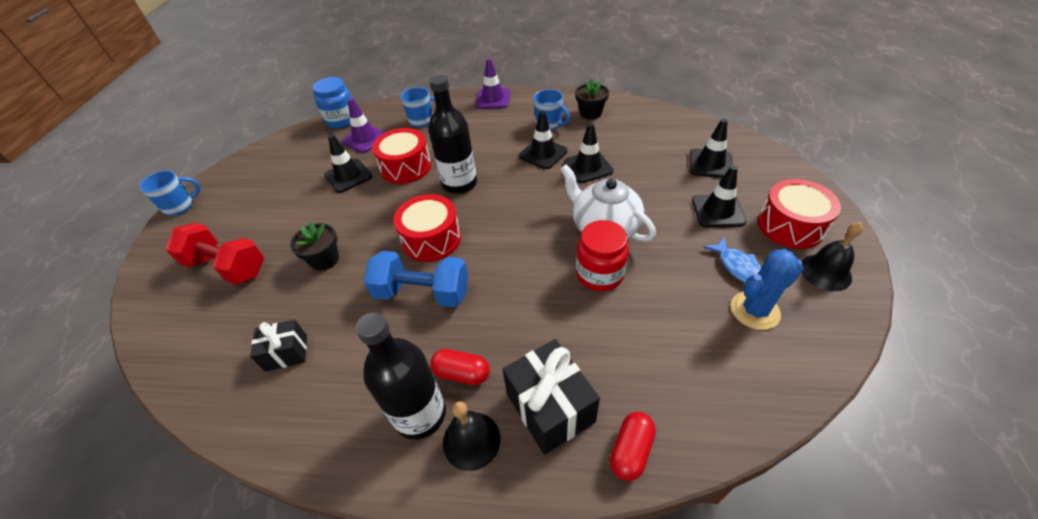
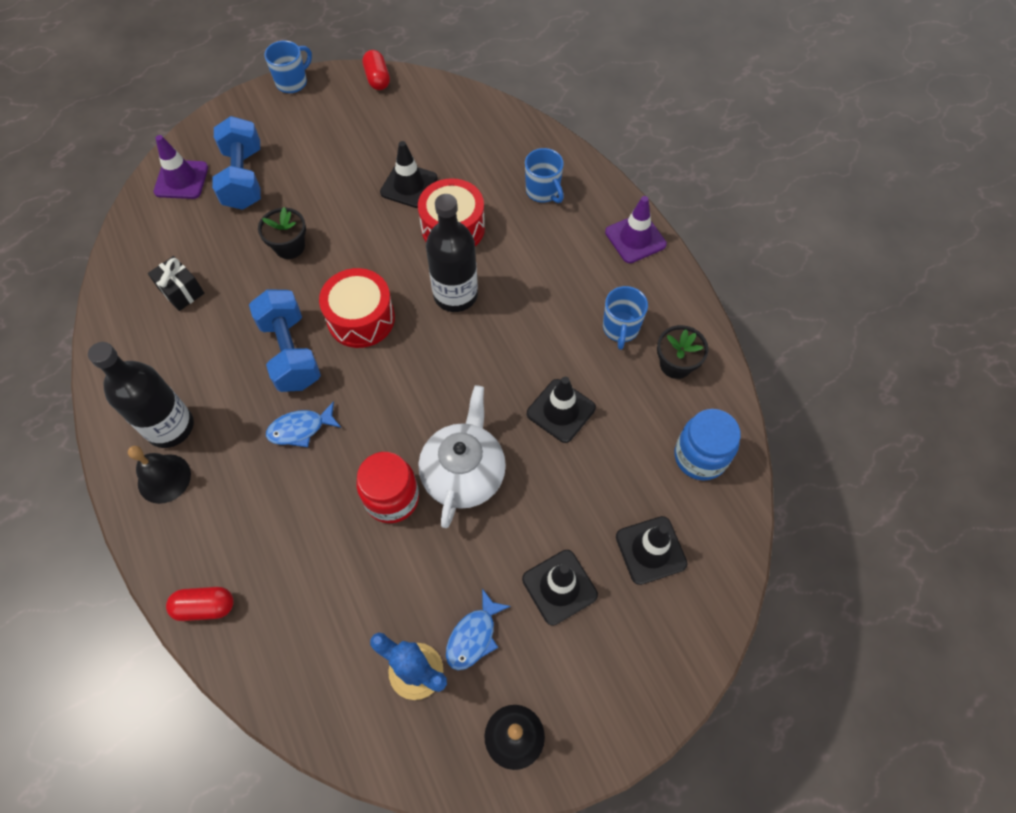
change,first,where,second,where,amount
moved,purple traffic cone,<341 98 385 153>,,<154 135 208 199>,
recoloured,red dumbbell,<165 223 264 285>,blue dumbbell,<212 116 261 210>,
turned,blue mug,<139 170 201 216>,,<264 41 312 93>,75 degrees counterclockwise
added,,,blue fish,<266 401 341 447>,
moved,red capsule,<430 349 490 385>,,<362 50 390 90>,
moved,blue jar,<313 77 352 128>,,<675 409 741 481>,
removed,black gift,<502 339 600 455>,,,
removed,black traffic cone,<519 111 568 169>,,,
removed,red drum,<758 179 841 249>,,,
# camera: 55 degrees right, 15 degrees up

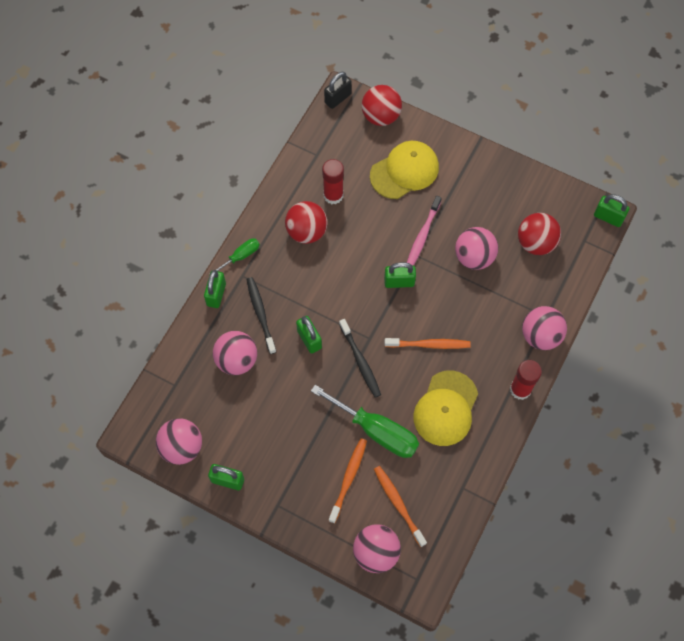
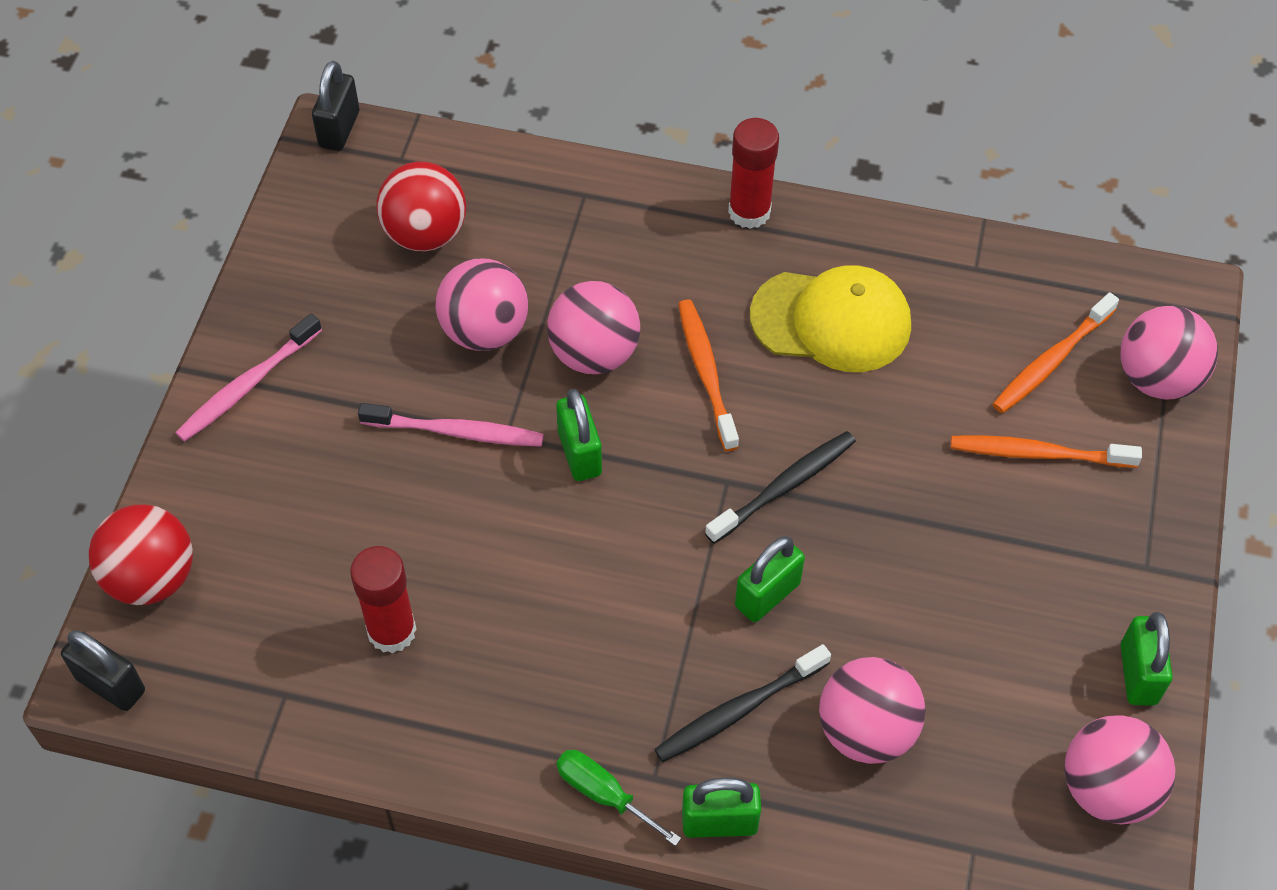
change,first,where,second,where,amount
added,,,pink toothbrush,<175 313 322 442>,
recoloured,green padlock,<594 194 629 227>,black padlock,<312 61 359 151>,
moved,pink ball,<522 306 567 350>,,<547 281 640 374>,
removed,red ball,<285 201 327 244>,,,
removed,green screwdriver,<311 385 419 458>,,,
removed,yellow cap,<370 141 439 199>,,,
# camera: 105 degrees left, 10 degrees down

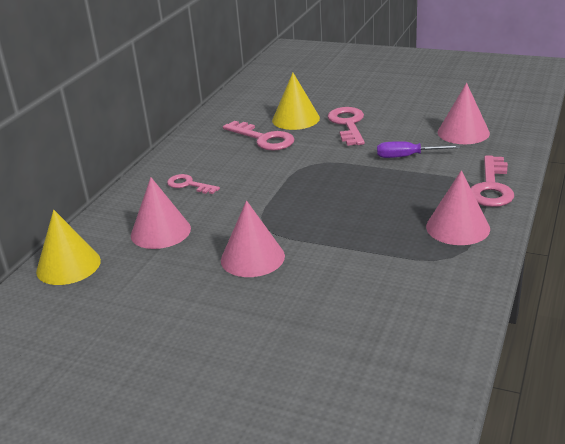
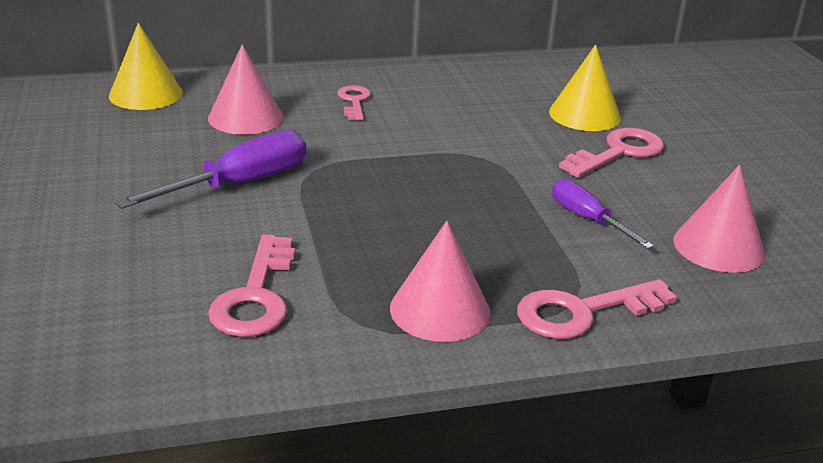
change,first,where,second,where,amount
replaced,pink cone,<221 200 285 277>,purple screwdriver,<115 130 306 209>,
moved,pink key,<223 121 294 151>,,<208 234 295 337>,
# camera: 50 degrees right, 0 degrees up

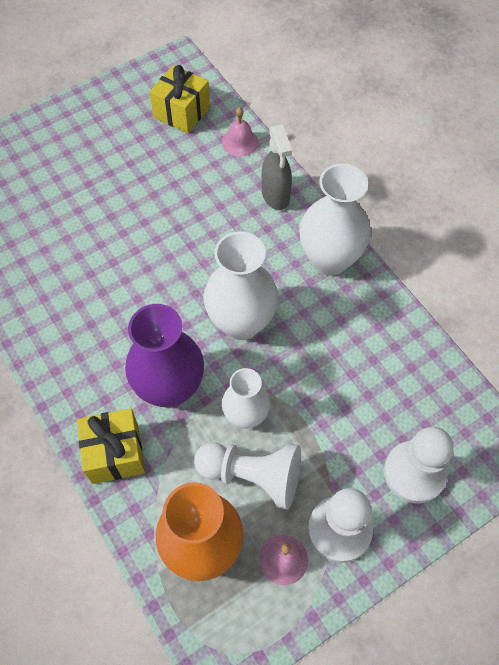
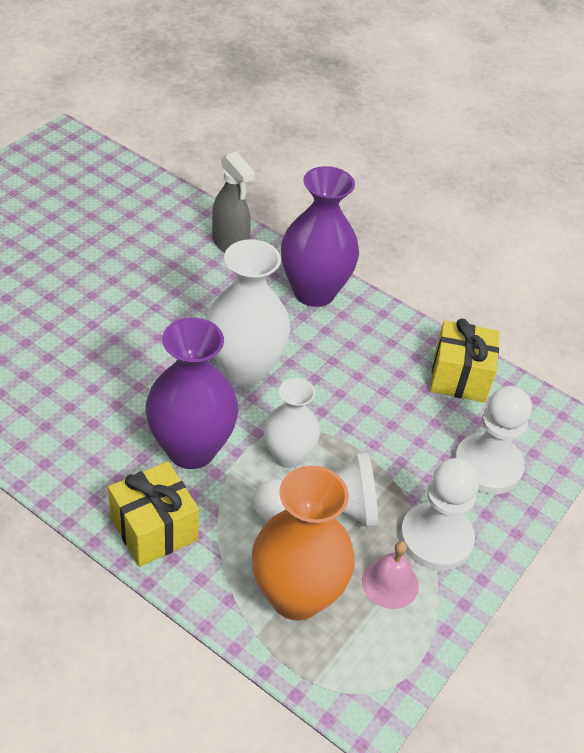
change,first,where,second,where,amount
recoloured,white vase,<299 163 371 276>,purple vase,<281 166 359 307>,
moved,yellow gift,<150 65 210 133>,,<430 319 500 403>,
removed,pink bell,<222 107 258 157>,,,
# camera: 25 degrees left, 15 degrees down

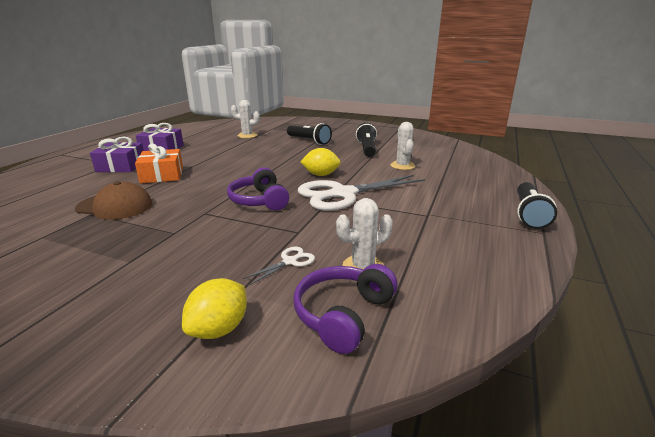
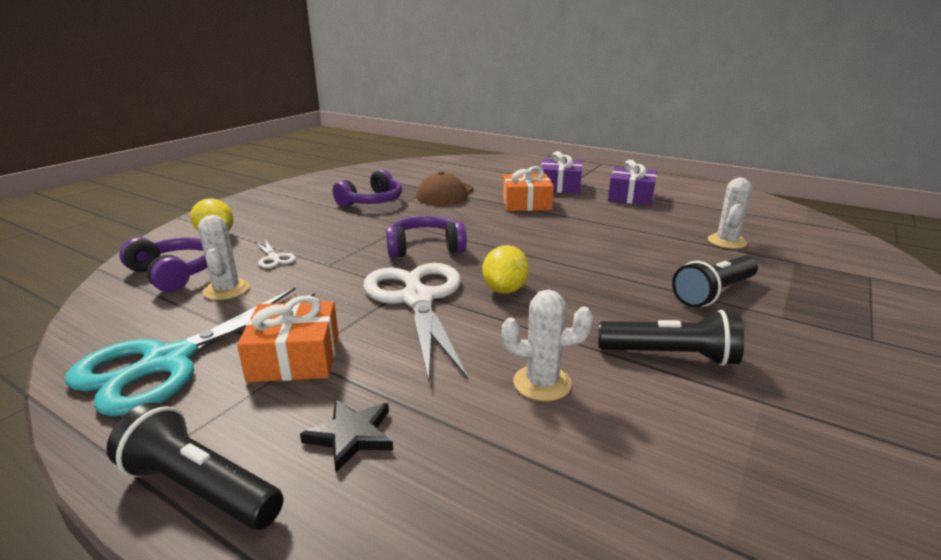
change,first,where,second,where,amount
added,,,turquoise scissors,<65 287 315 416>,
added,,,orange gift,<237 296 339 382>,
added,,,black star,<300 399 393 472>,
added,,,purple headphones,<333 170 402 207>,
# camera: 100 degrees right, 0 degrees up

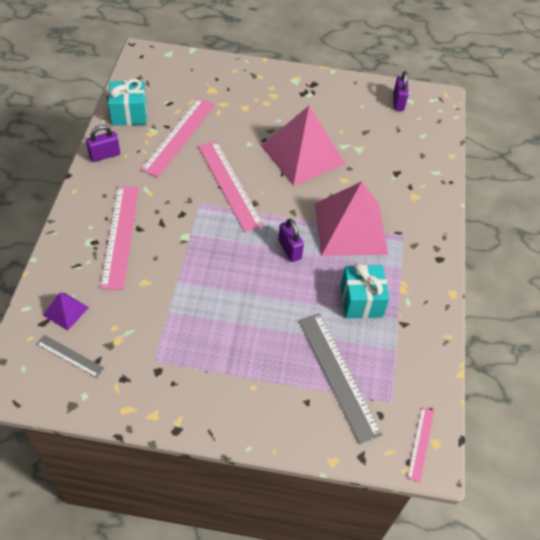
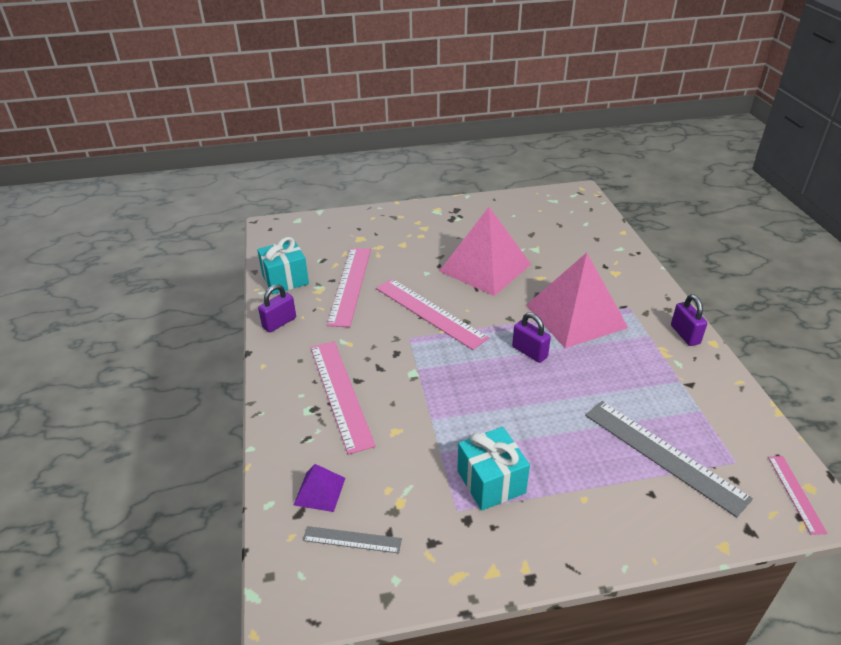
change,first,where,second,where,amount
moved,turquoise gift,<340 263 390 318>,,<457 427 530 511>,
moved,purple padlock,<393 71 409 111>,,<671 294 707 346>,
# camera: 15 degrees left, 15 degrees down

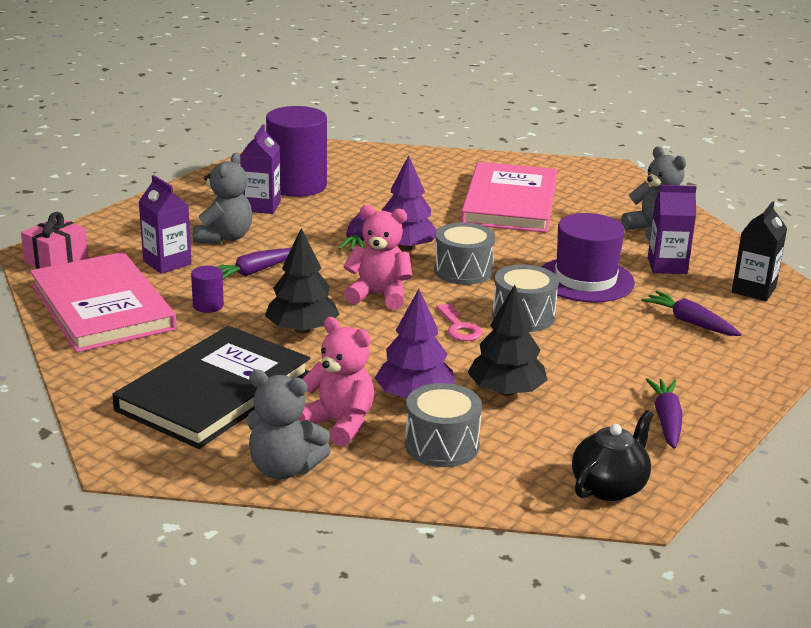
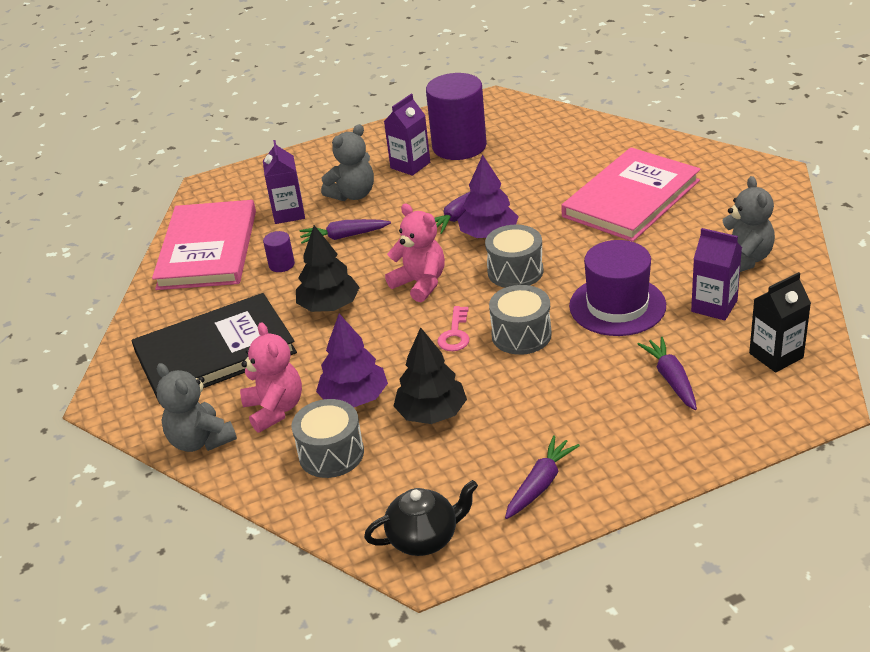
change,first,where,second,where,amount
removed,pink gift,<21 212 89 269>,,,
# camera: 35 degrees right, 10 degrees up

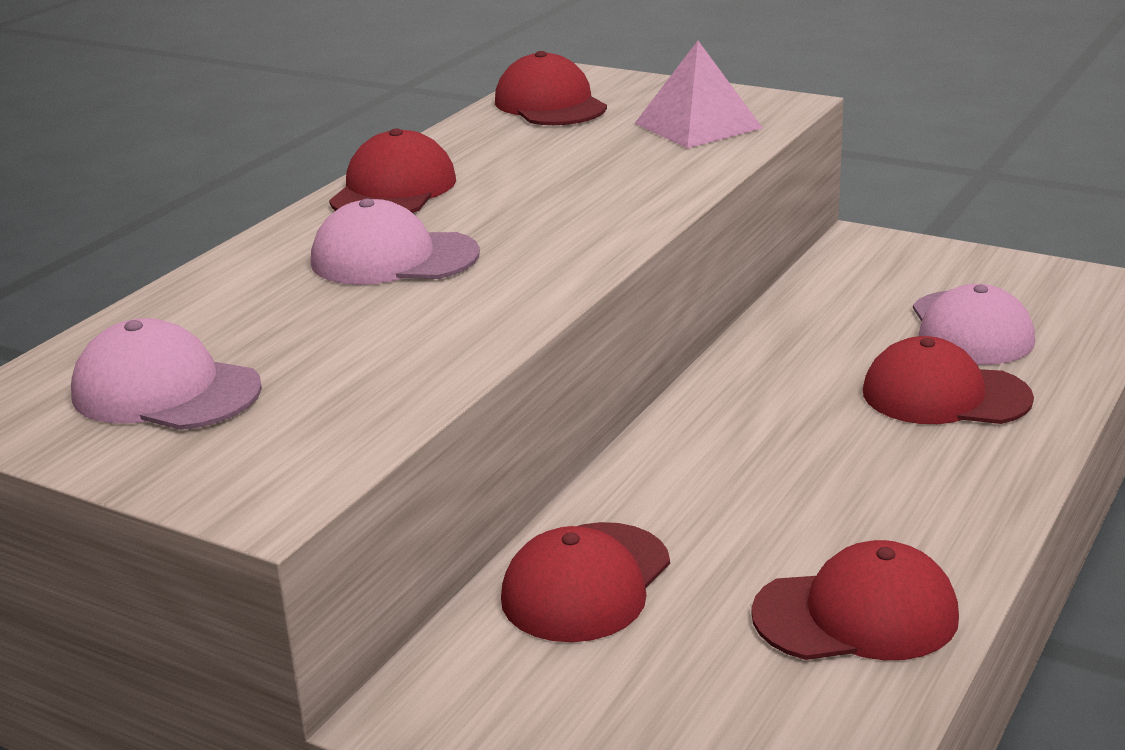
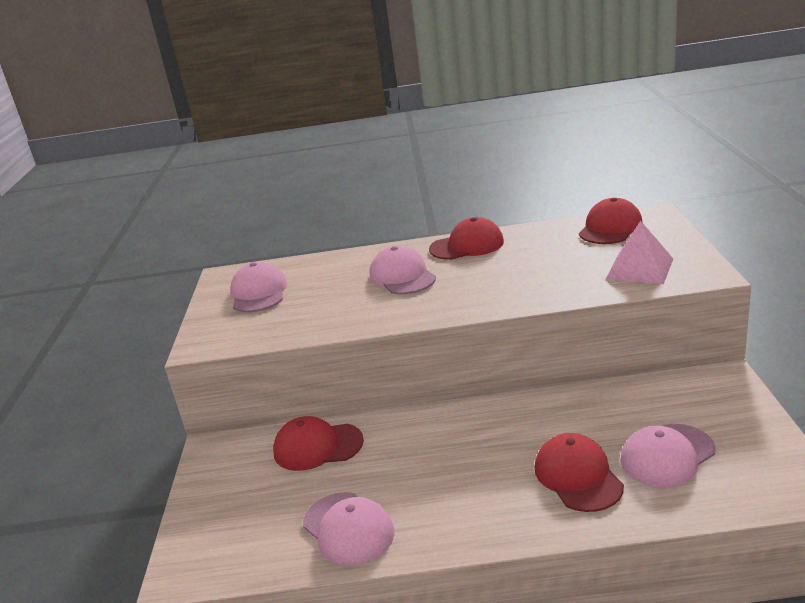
change,first,where,second,where,amount
recoloured,red cap,<751 540 959 660>,pink cap,<303 492 395 566>,
# camera: 60 degrees right, 0 degrees up

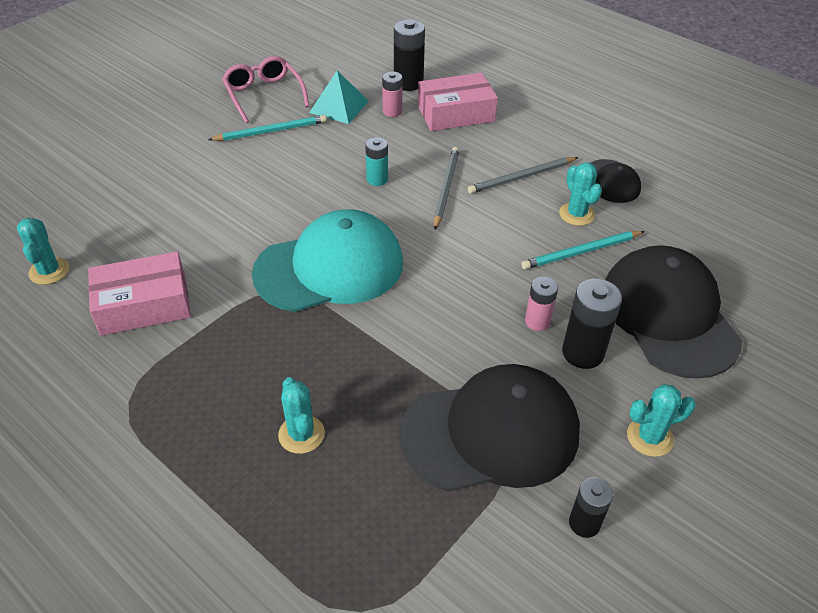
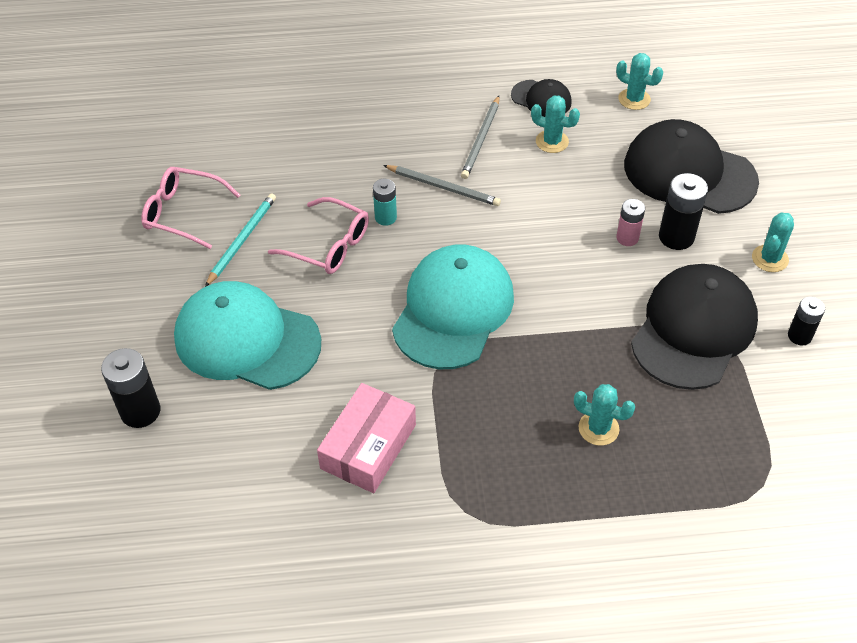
change,first,where,second,where,amount
moved,black battery,<394 19 425 91>,,<101 348 160 428>,
added,,,turquoise cap,<174 281 321 390>,
added,,,pink glasses,<268 197 369 274>,
turned,grey pencil,<434 147 460 230>,,<383 165 501 206>,150 degrees clockwise
moved,turquoise cactus,<17 218 69 285>,,<616 53 663 110>,
removed,turquoise pyramid,<309 71 369 124>,,,
removed,pink battery,<382 72 402 117>,,,
removed,pink box,<418 73 498 131>,,,
removed,turquoise pencil,<521 231 645 270>,,,
# camera: 45 degrees left, 5 degrees up

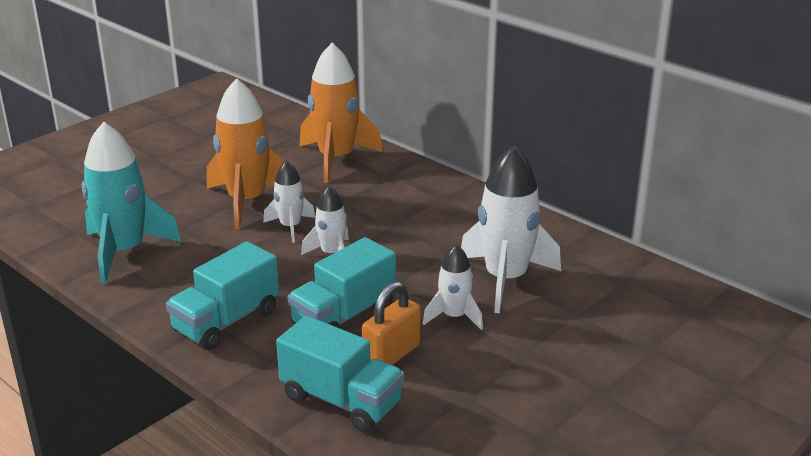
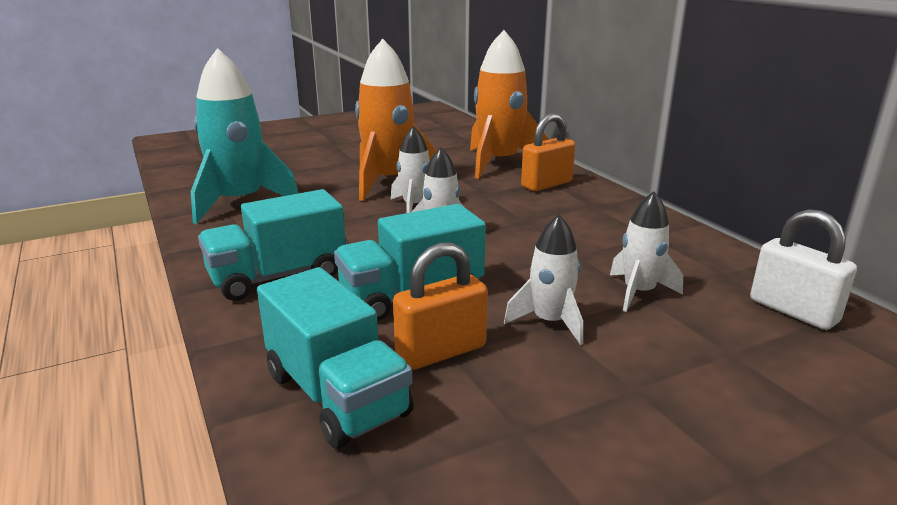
change,first,where,second,where,amount
added,,,orange padlock,<521 113 575 191>,
resized,white rocket,<461 145 561 314>,,<610 191 683 312>,x0.54
added,,,white padlock,<750 209 857 330>,
# camera: 20 degrees right, 5 degrees down

